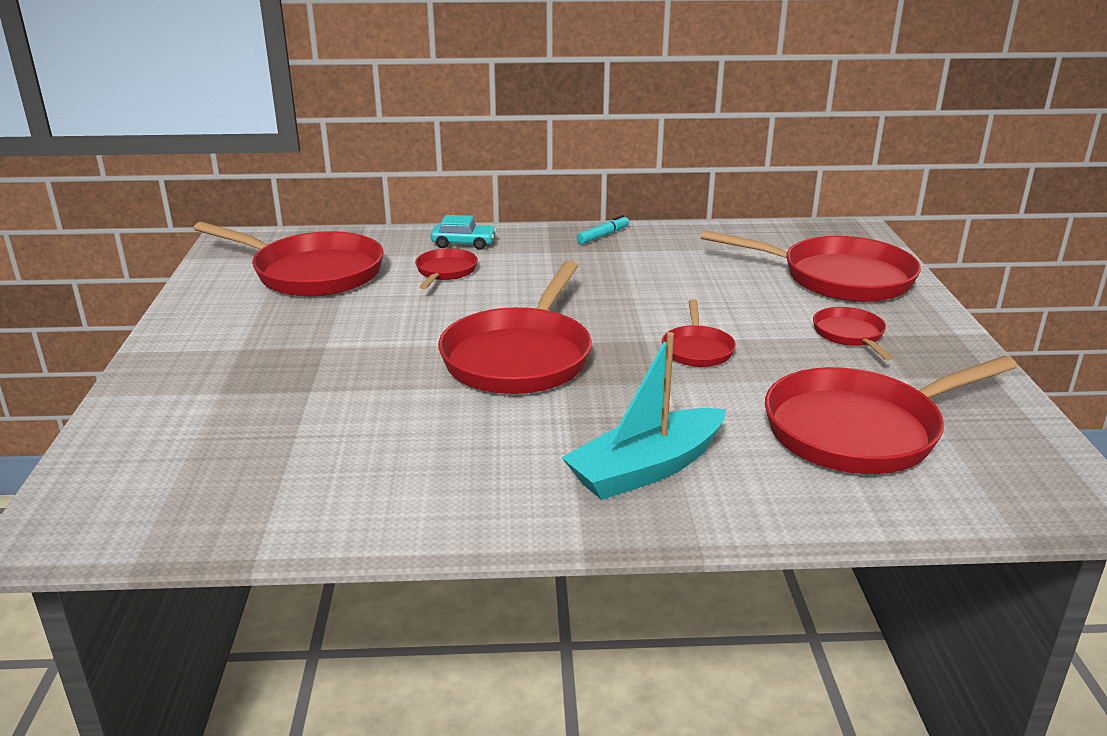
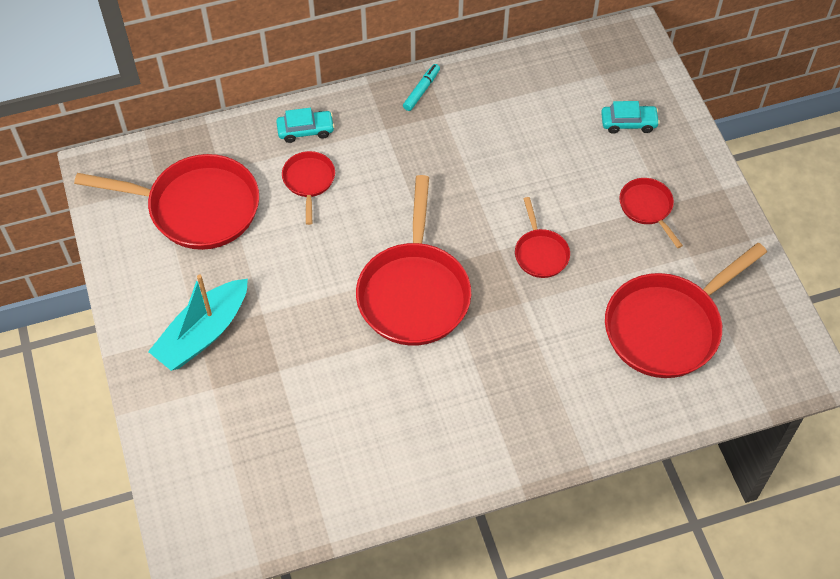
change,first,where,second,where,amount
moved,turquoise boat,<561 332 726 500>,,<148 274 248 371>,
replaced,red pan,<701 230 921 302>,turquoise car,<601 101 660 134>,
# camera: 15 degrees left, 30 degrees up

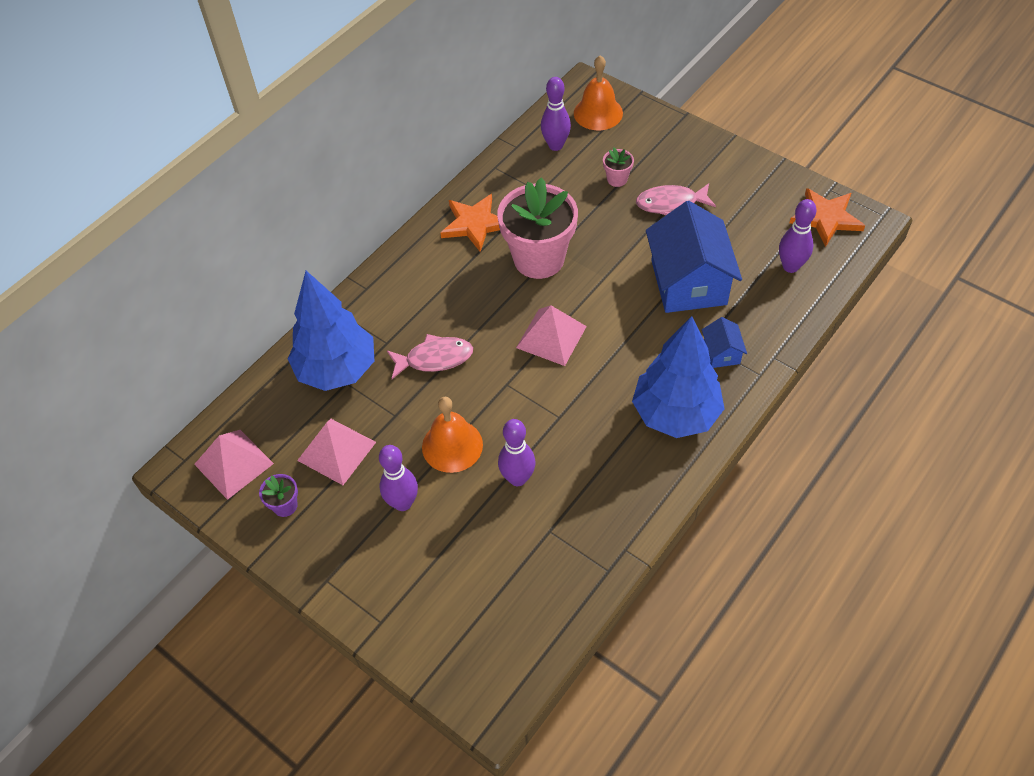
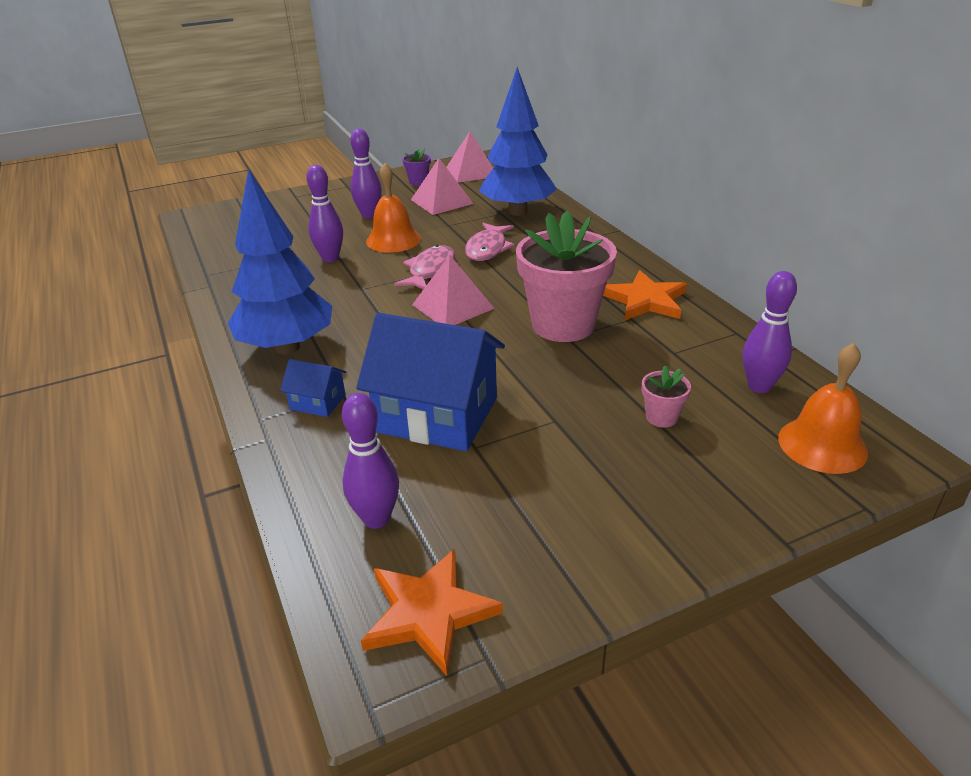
change,first,where,second,where,amount
moved,pink fish,<636 183 716 215>,,<394 245 455 289>,
# camera: 115 degrees right, 20 degrees down

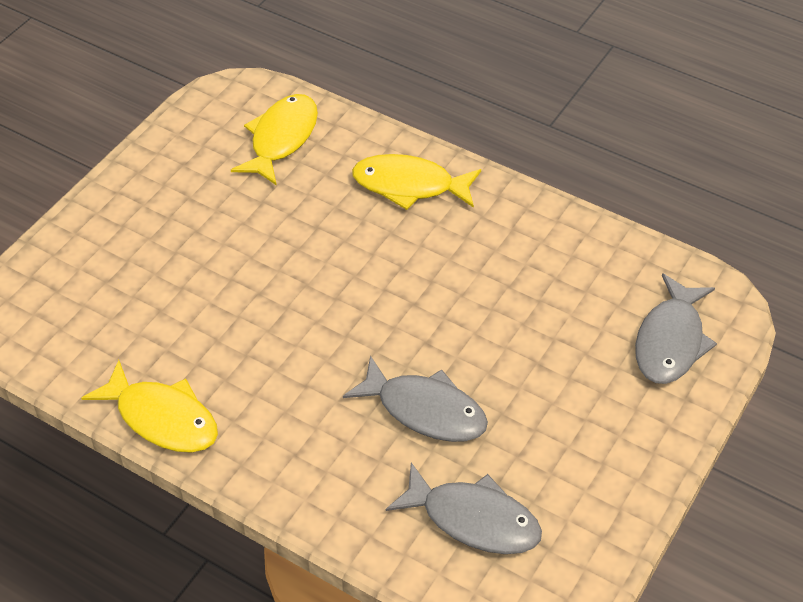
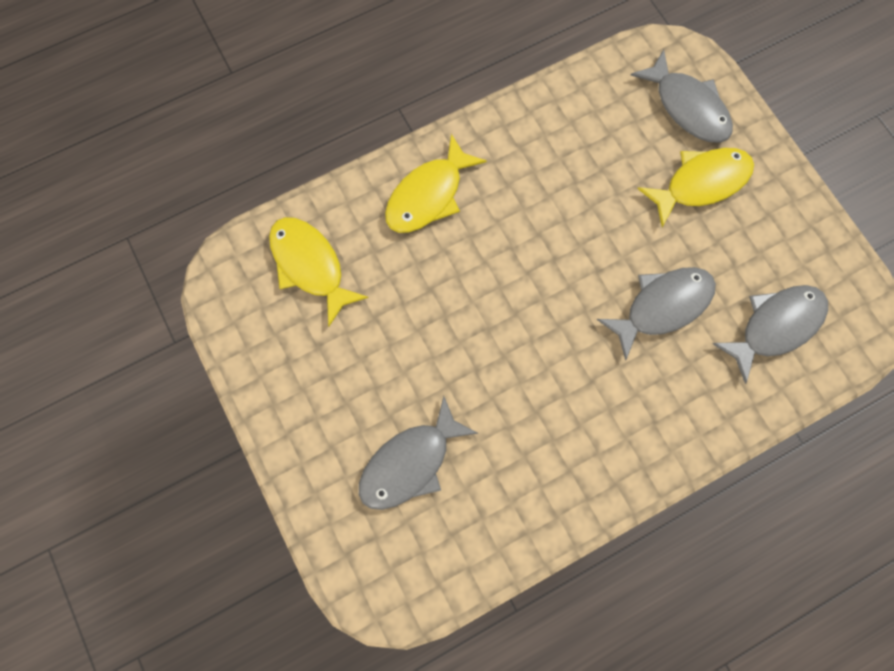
change,first,where,second,where,amount
added,,,grey fish,<359 396 478 510>,
moved,yellow fish,<81 360 218 453>,,<638 148 754 227>,
# camera: 60 degrees left, 25 degrees up

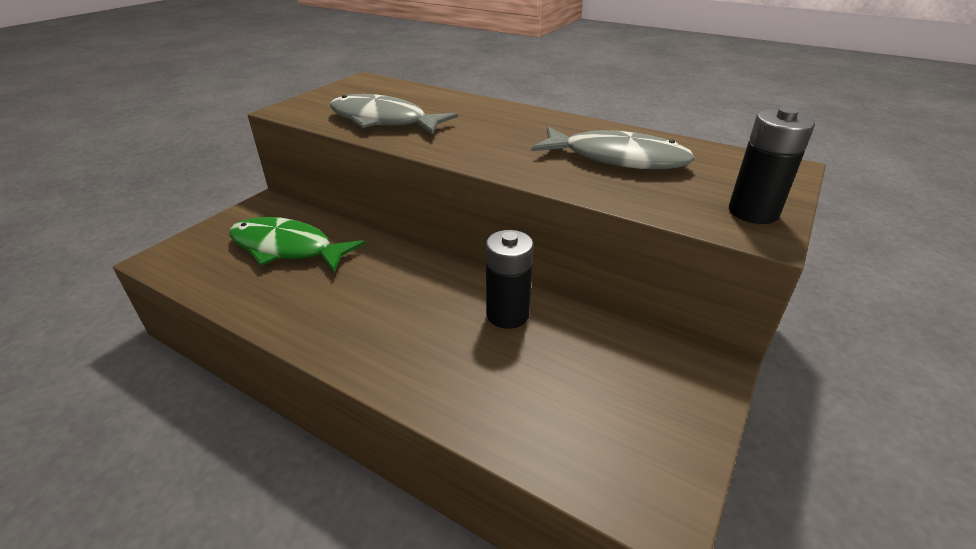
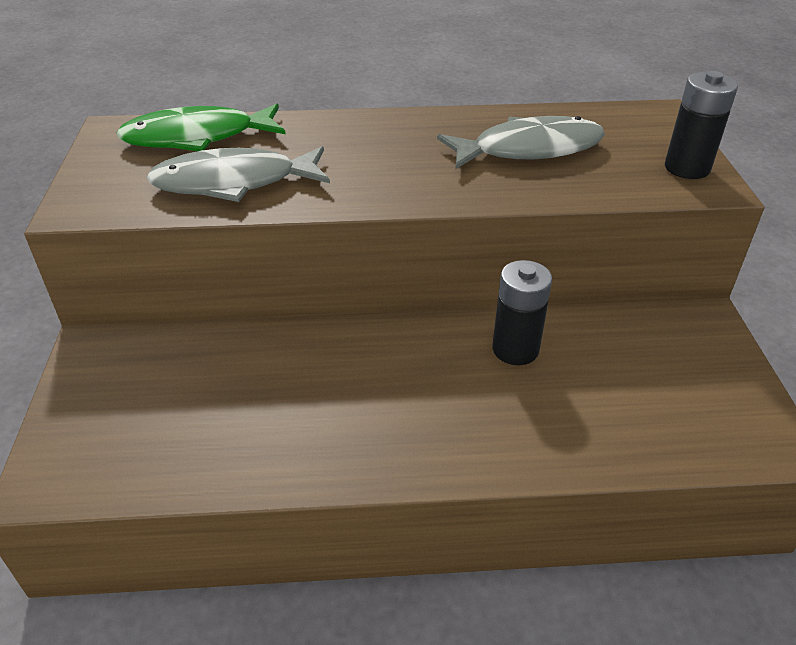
change,first,where,second,where,amount
moved,green fish,<229 217 365 273>,,<116 103 286 151>,
# camera: 35 degrees left, 5 degrees up

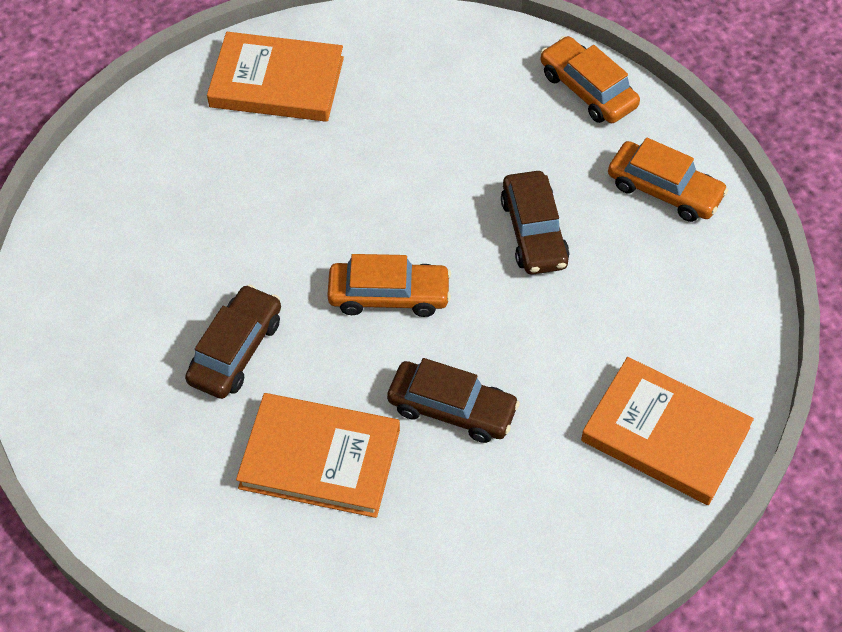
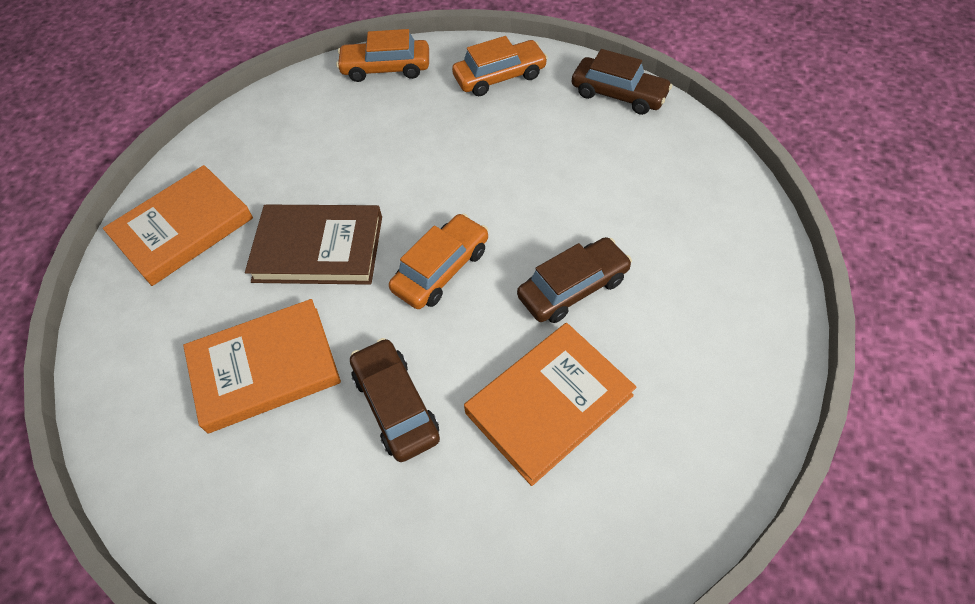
change,first,where,second,where,amount
moved,orange book,<581 357 754 505>,,<183 299 341 433>,
added,,,brown book,<245 205 382 285>,
moved,brown car,<501 171 569 275>,,<572 49 672 115>,
# camera: 50 degrees left, 0 degrees up

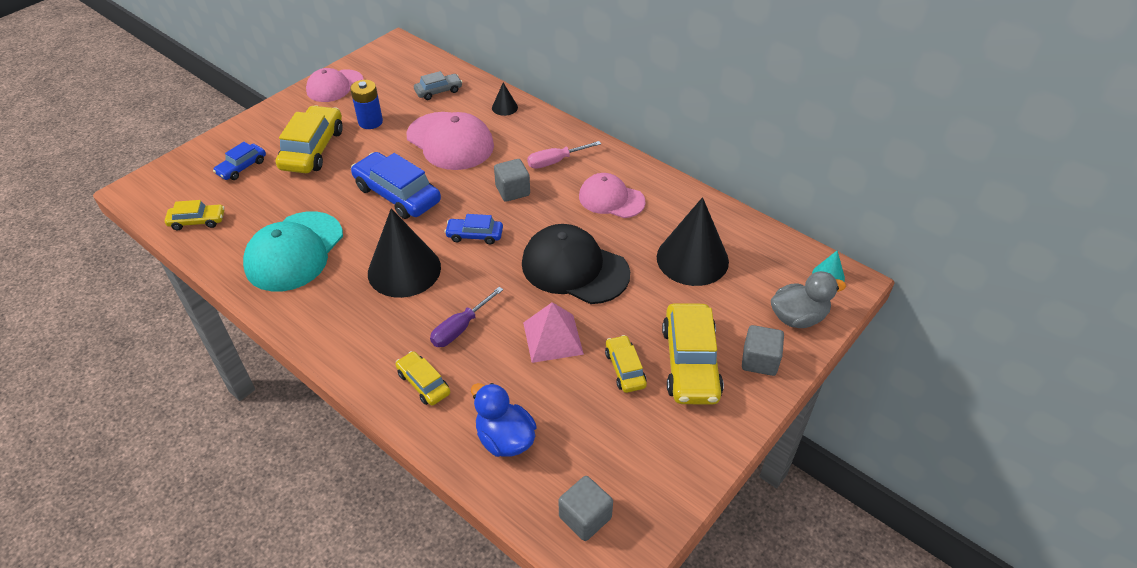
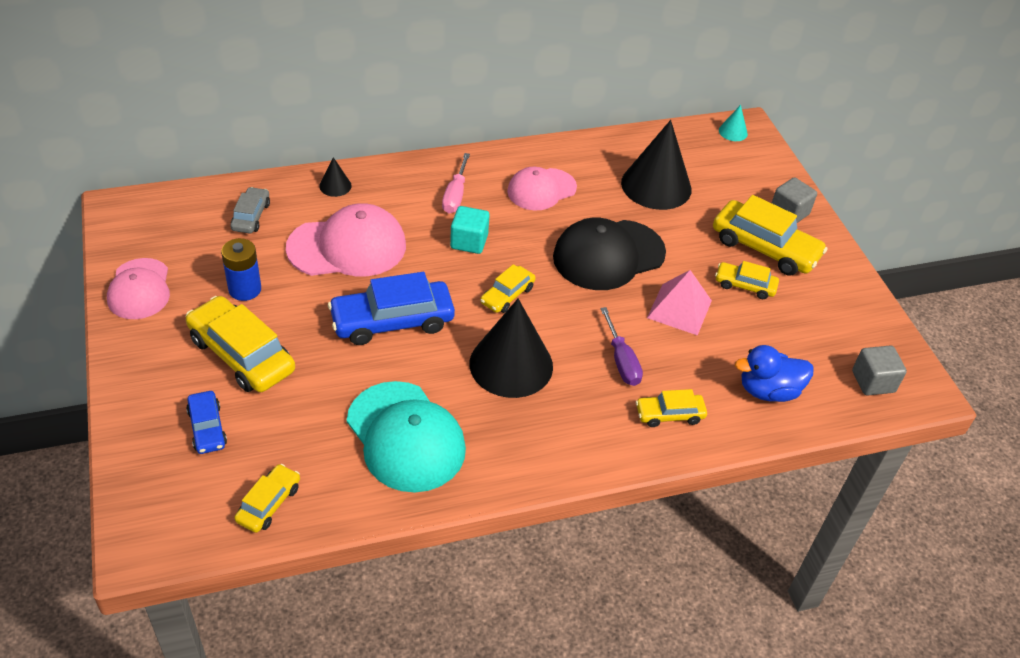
change,first,where,second,where,amount
recoloured,grey cube,<494 159 530 202>,turquoise cube,<450 206 490 254>,
recoloured,blue car,<445 214 503 244>,yellow car,<480 264 536 313>,
removed,grey duck,<771 271 846 328>,,,
# camera: 60 degrees left, 0 degrees up

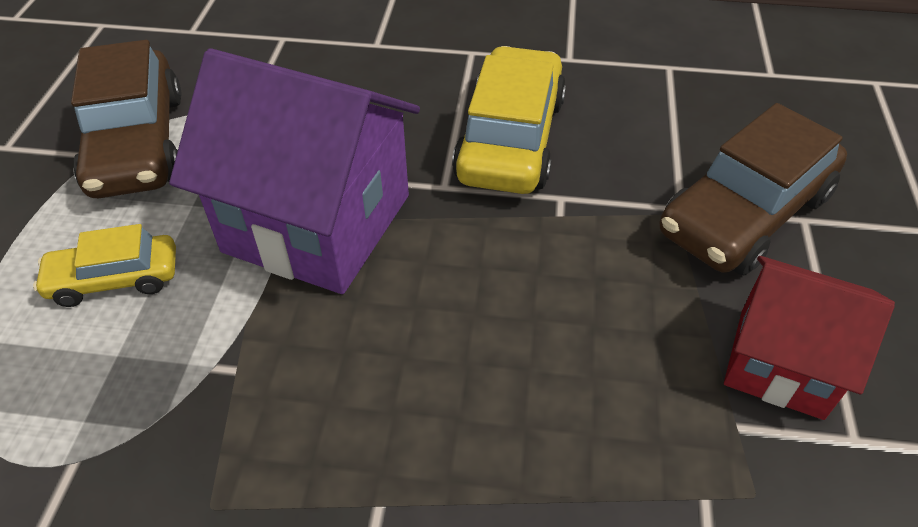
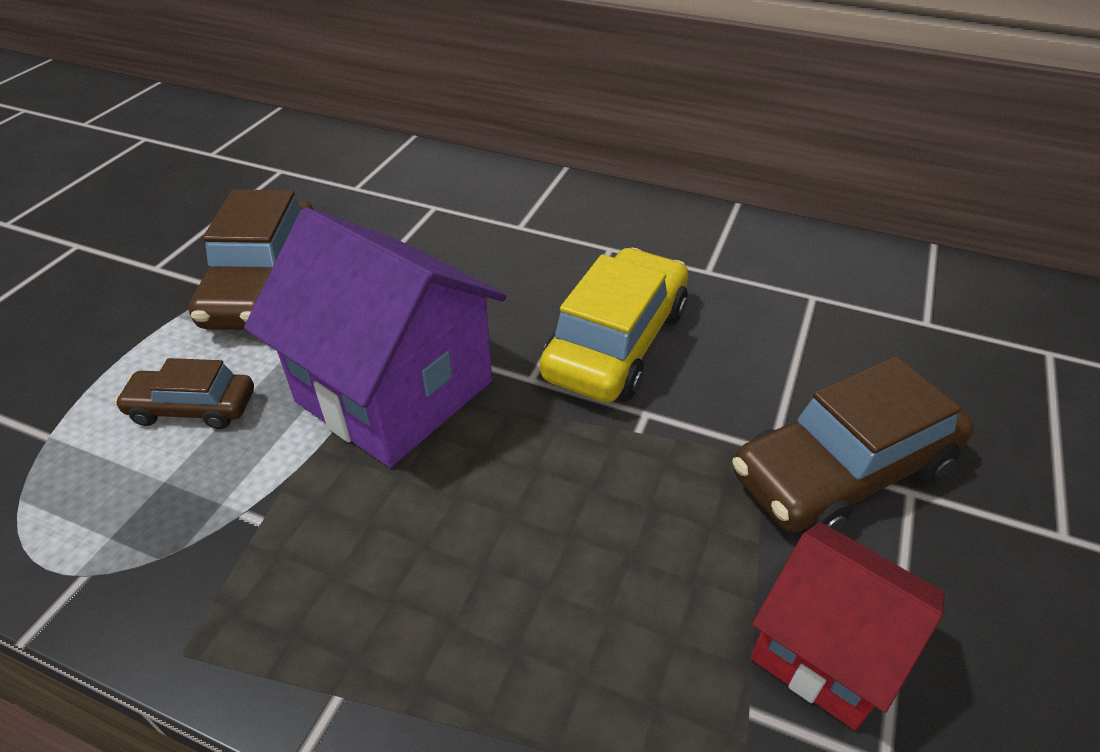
change,first,where,second,where,amount
recoloured,yellow car,<33 224 176 307>,brown car,<114 358 254 429>,
# camera: 15 degrees right, 5 degrees down

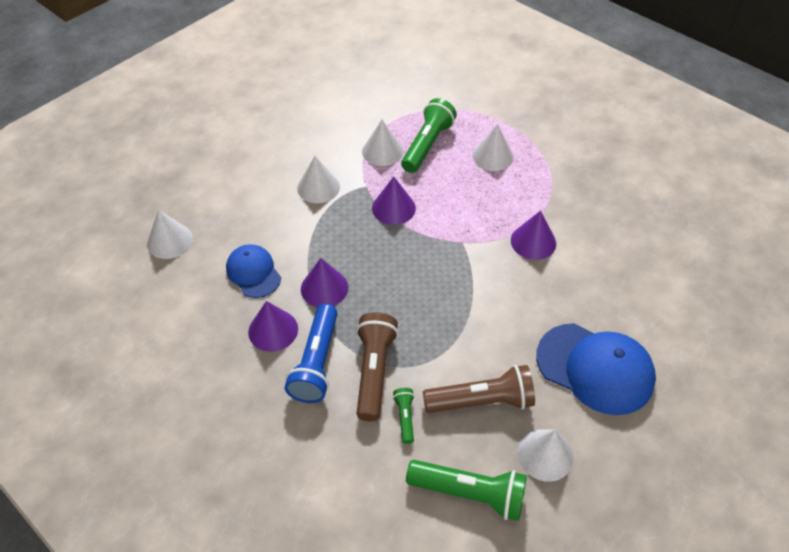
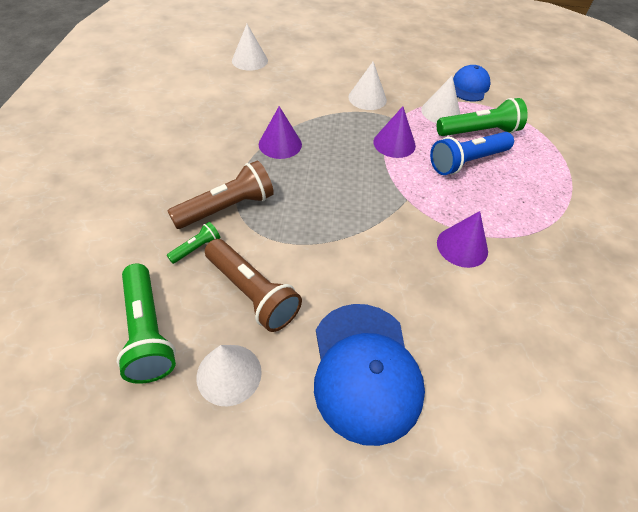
change,first,where,second,where,amount
moved,blue flashlight,<285 304 338 403>,,<430 132 514 175>,
moved,blue cap,<226 244 281 298>,,<453 65 490 101>,
removed,purple cone,<248 301 298 352>,,,
removed,white cone,<472 124 514 171>,,,
# camera: 50 degrees right, 0 degrees up

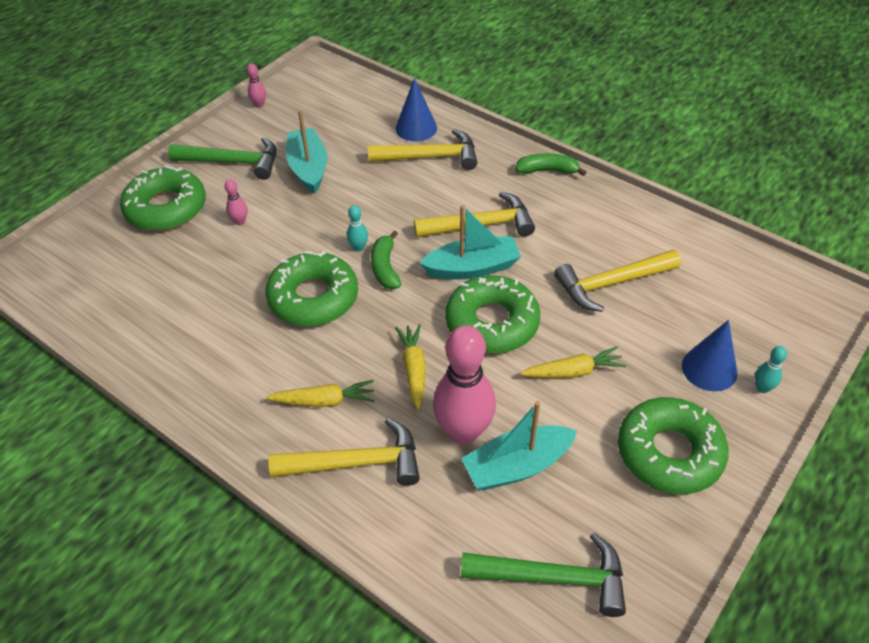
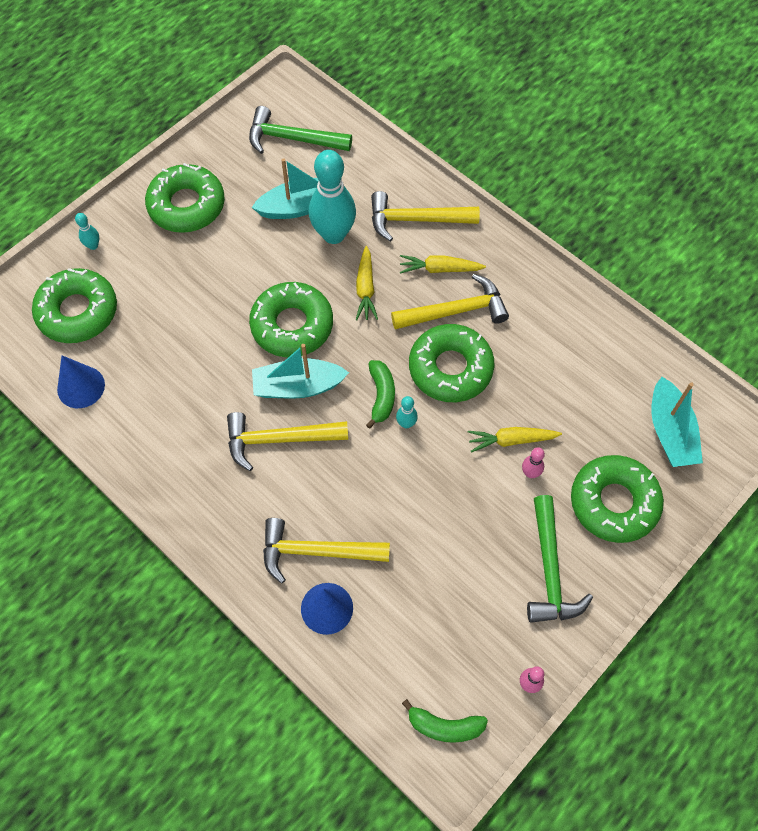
change,first,where,second,where,amount
added,,,green donut,<32 268 117 343>,
moved,blue cone,<682 320 738 391>,,<57 355 105 408>,
recoloured,pink bowling pin,<433 325 496 445>,turquoise bowling pin,<309 150 356 244>,
moved,yellow hammer,<554 250 681 312>,,<391 274 509 329>,
moved,green banana,<516 153 586 176>,,<402 699 488 743>,
moved,yellow carrot,<520 347 626 378>,,<468 427 562 453>,
turned,green hammer,<168 137 277 180>,,<527 495 593 623>,105 degrees counterclockwise
moved,turquoise boat,<286 110 327 194>,,<651 377 703 467>,
# camera: 175 degrees left, 15 degrees up

